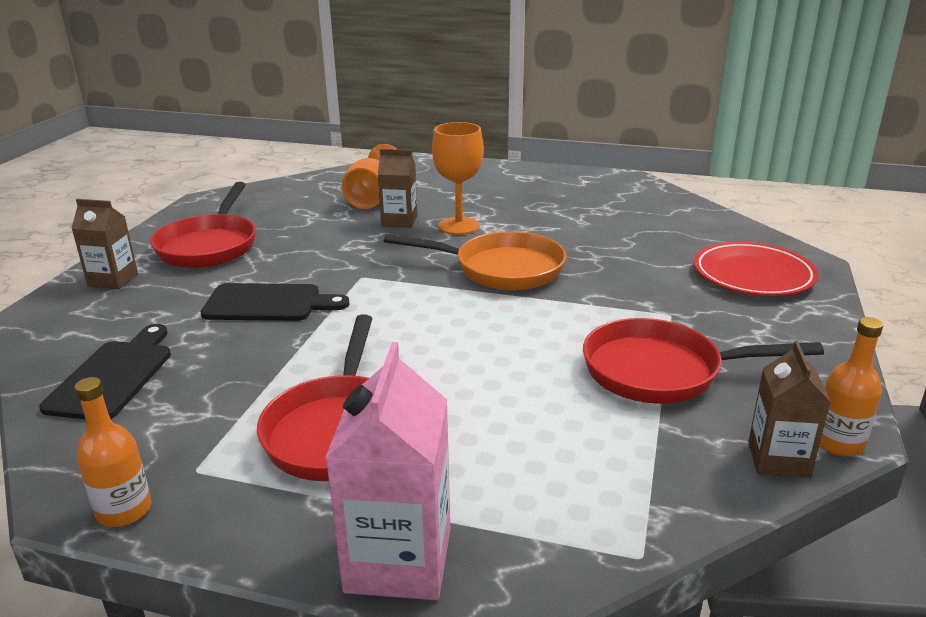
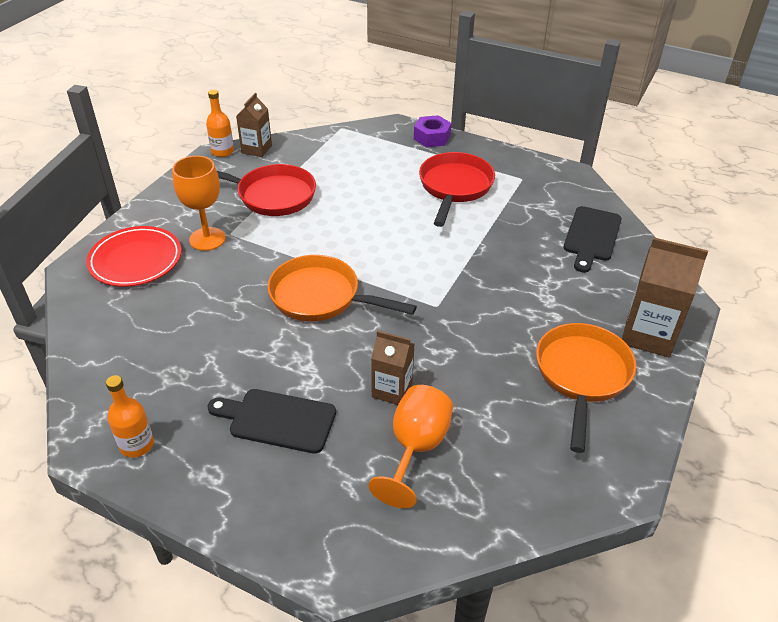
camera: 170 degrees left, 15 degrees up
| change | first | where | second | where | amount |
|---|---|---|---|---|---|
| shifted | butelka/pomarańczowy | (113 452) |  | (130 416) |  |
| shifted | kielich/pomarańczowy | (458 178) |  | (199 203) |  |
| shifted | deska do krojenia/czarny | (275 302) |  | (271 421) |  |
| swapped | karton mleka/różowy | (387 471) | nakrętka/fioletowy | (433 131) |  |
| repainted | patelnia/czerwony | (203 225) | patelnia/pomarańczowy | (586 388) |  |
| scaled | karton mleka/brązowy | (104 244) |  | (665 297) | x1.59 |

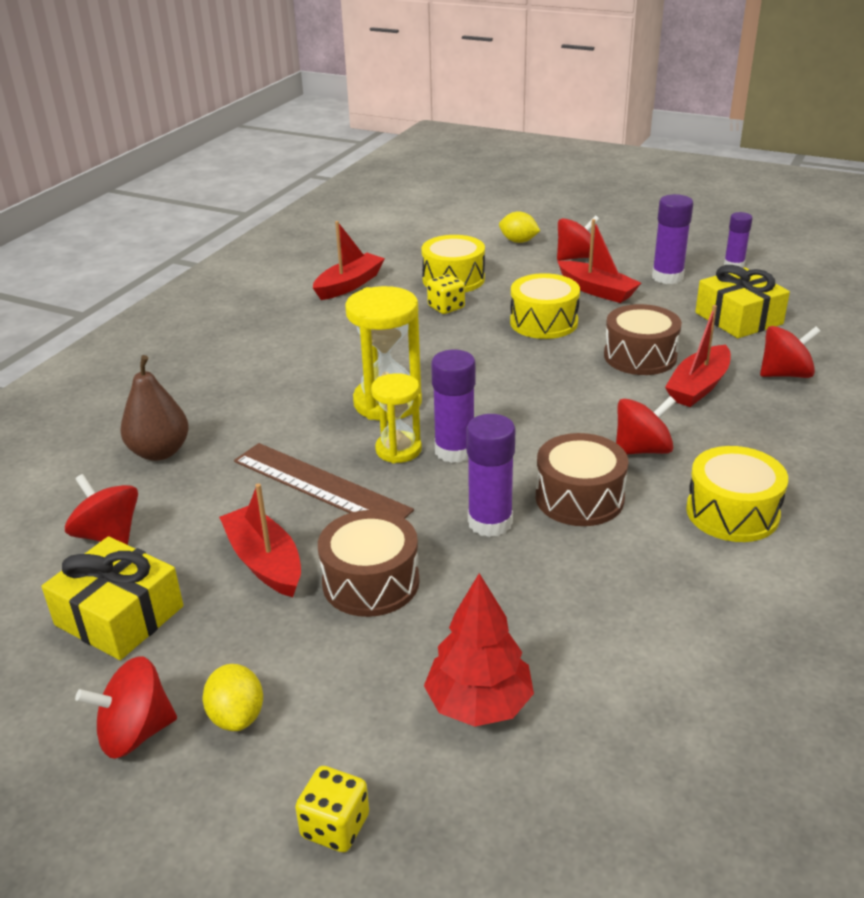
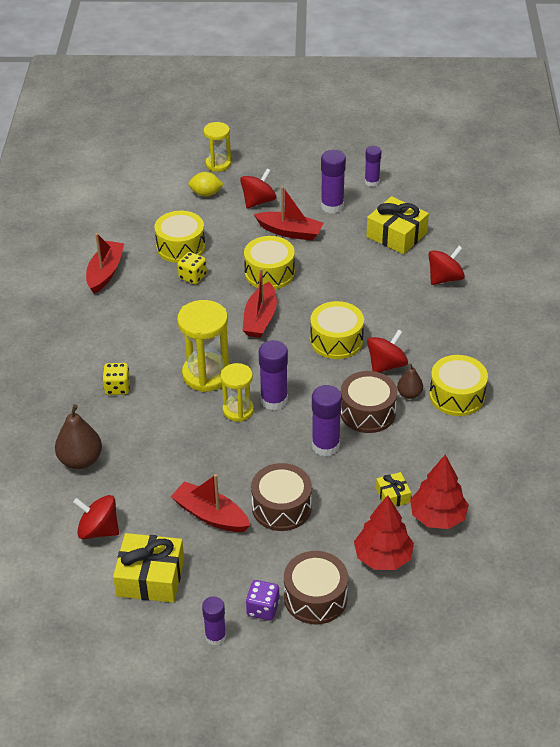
camera: 25 degrees left, 10 degrees up
| change | first | where | second | where | amount |
|---|---|---|---|---|---|
| shifted | kostka do gry/żółty | (332 809) |  | (116 379) |  |
| swapped | bączek/czerwony | (126 707) | klej w sztyfcie/fioletowy | (214 621) |  |
| new |  |  | klepsydra/żółty | (217 147) |  |
| shifted | łódka/czerwony | (698 356) |  | (259 303) |  |
| swapped | cytryna/żółty | (232 697) | kostka do gry/fioletowy | (263 600) |  |
| shifted | bęben/brązowy | (643 339) |  | (316 587) |  |
| new |  |  | bęben/żółty | (337 330) |  |
| new |  |  | prezent/żółty | (393 489) |  |
| new |  |  | gruszka/brązowy | (410 381) |  |
| new |  |  | drzewko/czerwony | (439 492) |  |
| gone | linijka/brązowy | (324 480) |  |  |  |

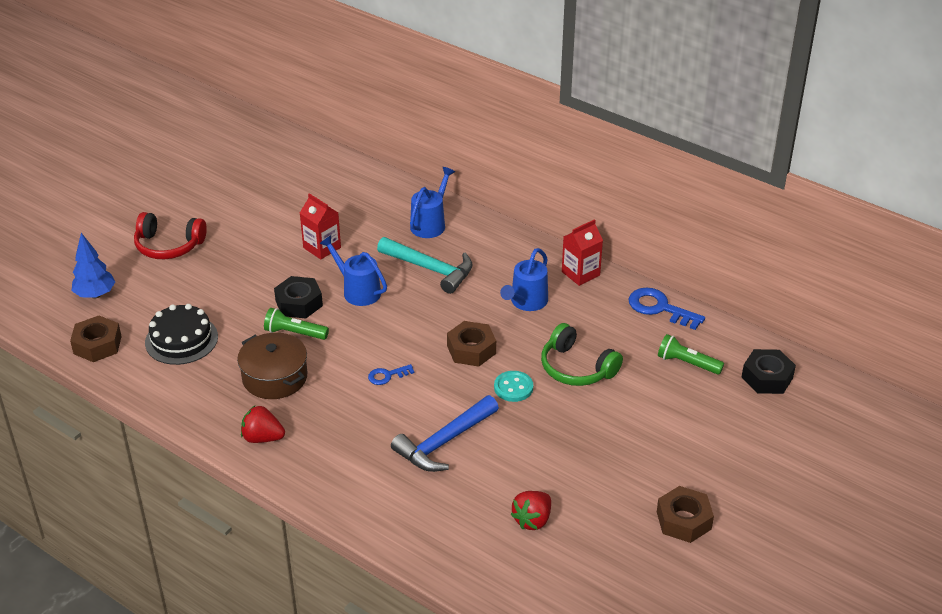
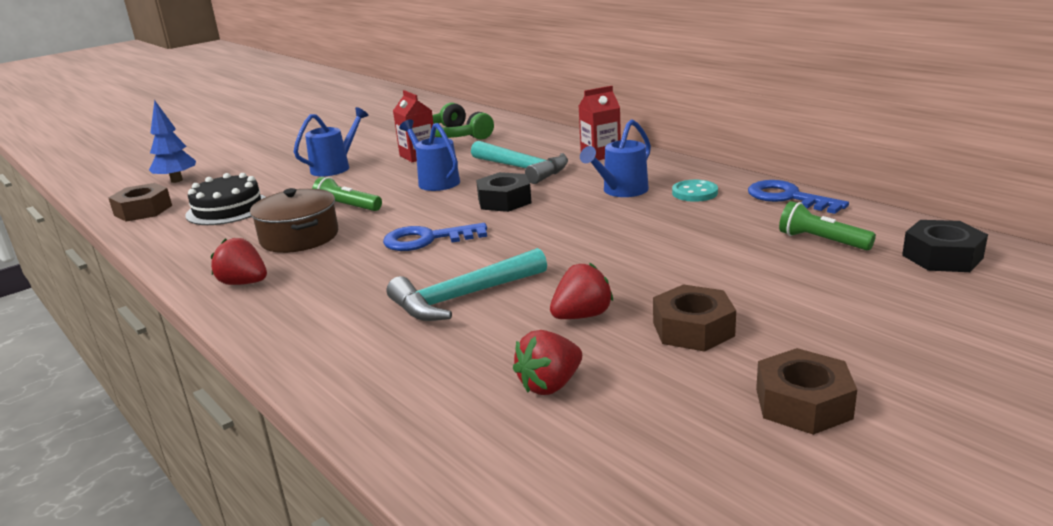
camera: 15 degrees right, 15 degrees down
| change | first | where | second | where | amount |
|---|---|---|---|---|---|
| shifted | konewka/niebieski | (432 202) |  | (331 141) |  |
| scaled | klucz/niebieski | (391 374) |  | (435 237) | x1.80 |
| repainted | młotek/niebieski | (445 433) | młotek/turkusowy | (467 284) |  |
| shifted | słuchawki/zielony | (582 354) |  | (463 121) |  |
| shifted | nakrętka/czarny | (298 297) |  | (504 192) |  |
| new |  |  | truskawka/czerwony | (581 291) |  |
| shifted | karton mleka/czerwony | (582 252) |  | (600 123) |  |
| shifted | nakrętka/brązowy | (471 343) |  | (694 318) |  |
| shifted | guzik/turkusowy | (513 386) |  | (695 191) |  |
| gone | słuchawki/czerwony | (170 235) |  |  |  |

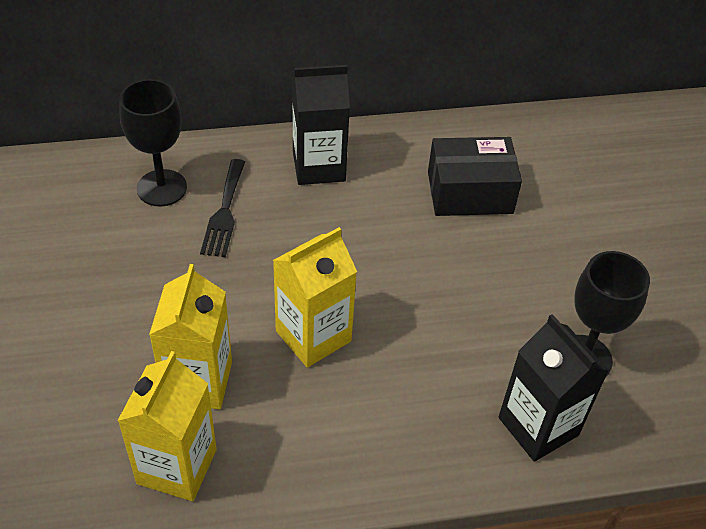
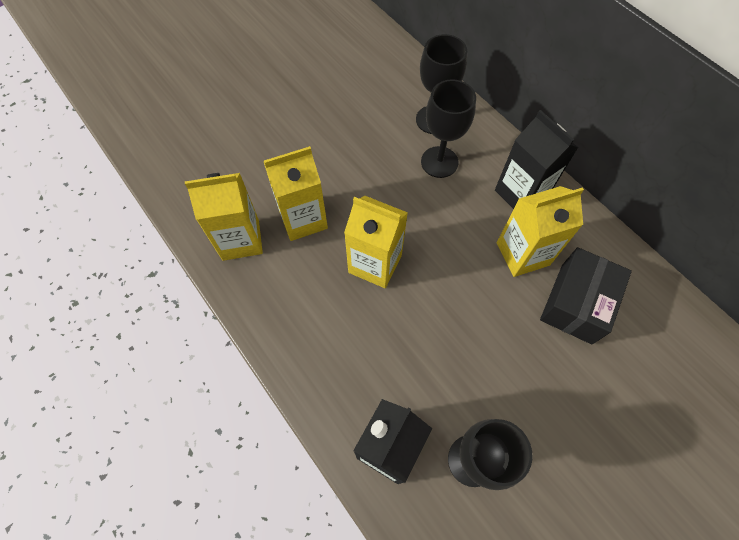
camera: 65 degrees right, 15 degrees up
| change | first | where | second | where | amount |
|---|---|---|---|---|---|
| swapped | widelec/czarny | (222 208) | kielich/czarny | (448 128) |  |
| new |  |  | karton mleka/żółty | (540 231) |  |
| rotated | pudełko/czarny | (475 176) |  | (586 296) | 60 degrees clockwise |

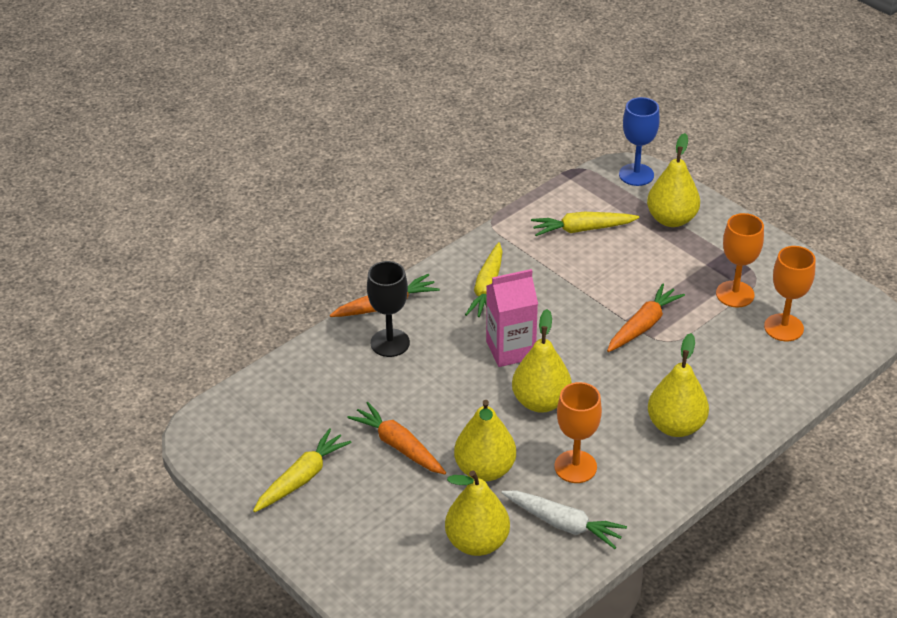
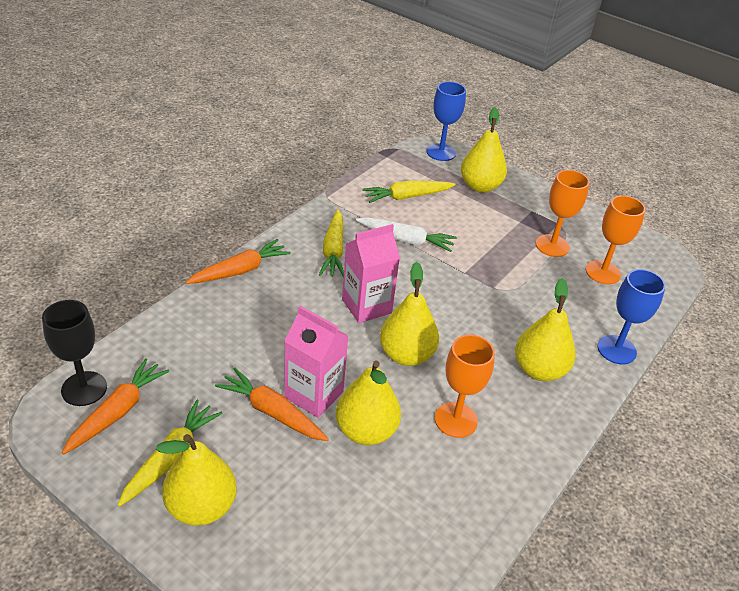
camera: 15 degrees left, 0 degrees up
| change | first | where | second | where | amount |
|---|---|---|---|---|---|
| shifted | kielich/czarny | (388 309) |  | (74 353) |  |
| shifted | marchewka/pomarańczowy | (646 317) |  | (115 406) |  |
| shifted | gruszka/żółty | (477 513) |  | (196 480) |  |
| new |  |  | karton mleka/różowy | (316 362) |  |
| shifted | marchewka/biały | (564 520) |  | (406 234) |  |
| new |  |  | kielich/niebieski | (631 316) |  |

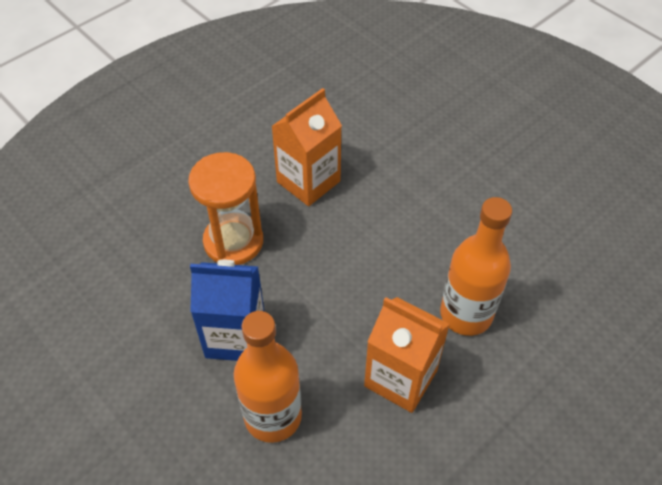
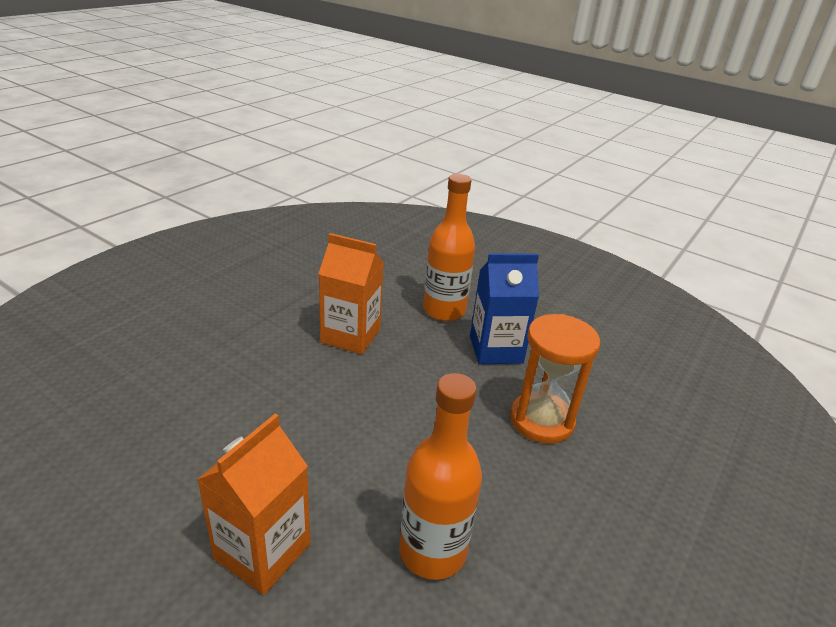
camera: 165 degrees right, 20 degrees down
| change | first | where | second | where | amount |
|---|---|---|---|---|---|
| shifted | karton mleka/pomarańczowy | (306 147) |  | (253 504) |  |
| shifted | butelka/pomarańczowy | (476 266) |  | (440 476) |  |

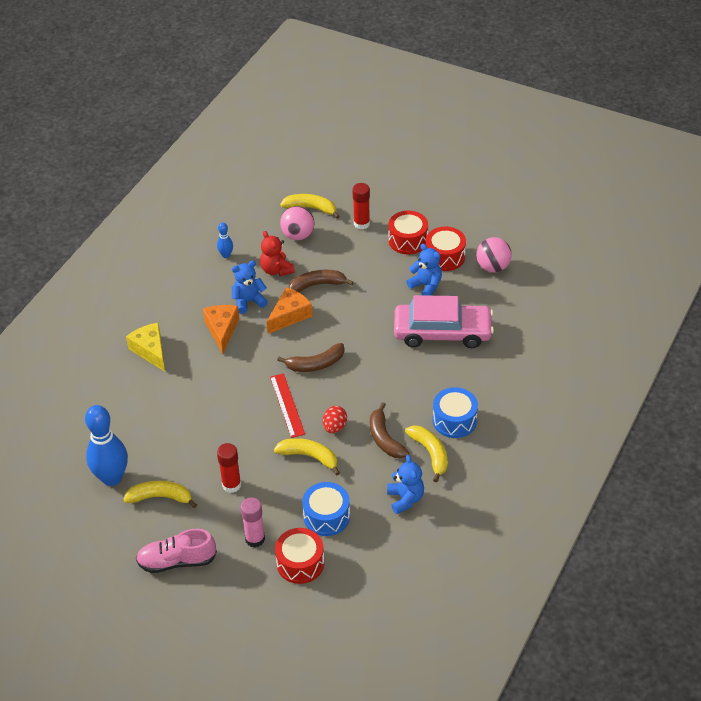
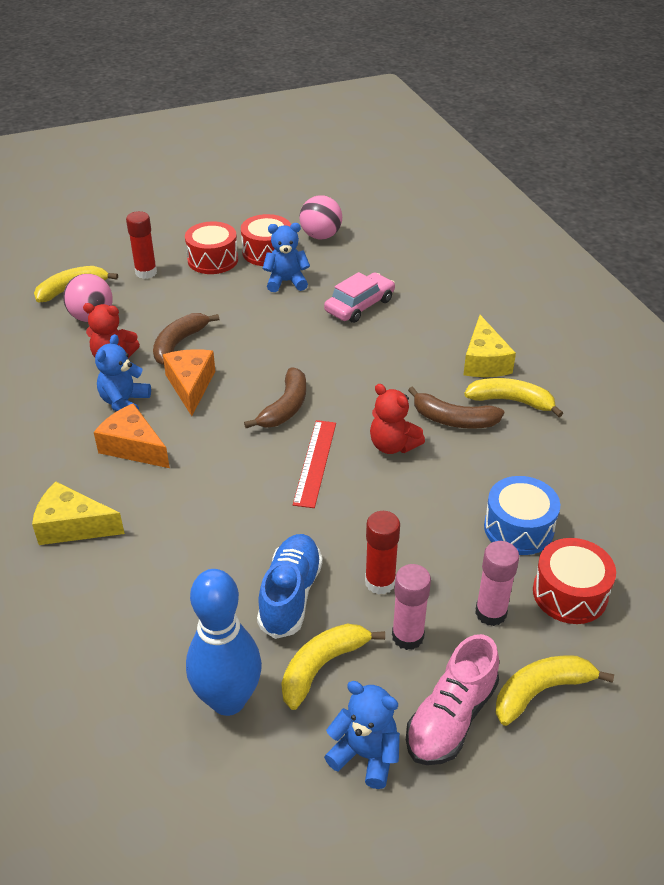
camera: 50 degrees left, 5 degrees down
| change | first | where | second | where | amount |
|---|---|---|---|---|---|
| new |  |  | but/niebieski | (290 586) |  |
| rotated | linijka/czerwony | (287 405) |  | (314 464) | 75 degrees clockwise |
| scaled | samochód/różowy | (444 321) |  | (359 297) | x0.62 |
| shifted | miś/niebieski | (405 484) |  | (362 735) |  |
| swapped | jajko/czerwony | (335 419) | miś/czerwony | (397 419) |  |
| new |  |  | klej w sztyfcie/różowy | (411 607) |  |
| swapped | bęben/niebieski | (455 412) | ser/żółty | (489 346) |  |
| shifted | banan/żółty | (307 457) |  | (554 690) |  |
| gone | kręgiel/niebieski | (225 240) |  |  |  |

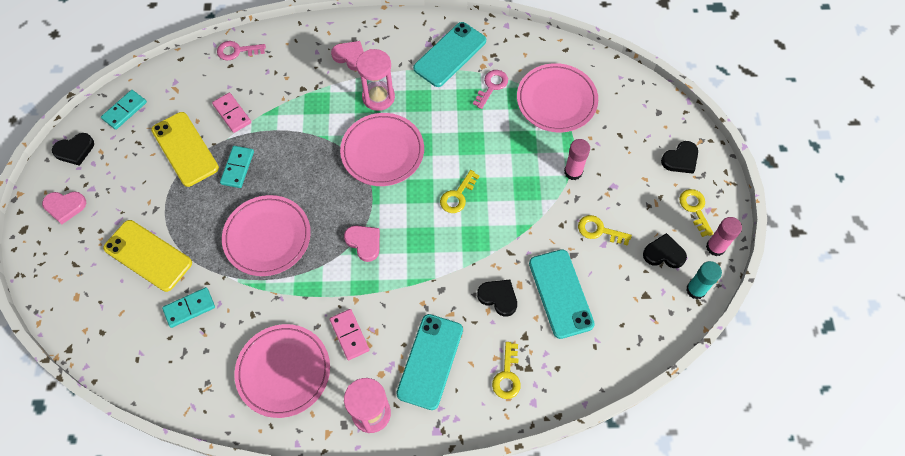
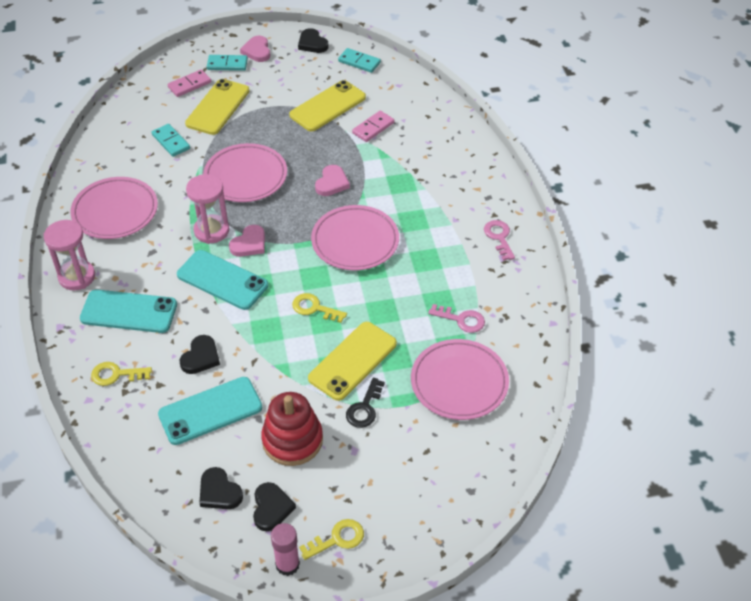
camera: 80 degrees right, 15 degrees down
| change | first | where | second | where | amount |
|---|---|---|---|---|---|
| shifted | kostka domina/różowy | (349 334) |  | (189 83) |  |
| shifted | telefon/turkusowy | (449 54) |  | (222 280) |  |
| shifted | klepsydra/różowy | (375 80) |  | (207 209) |  |
| shifted | serce/czarny | (679 157) |  | (221 488) |  |
| shifted | kostka domina/turkusowy | (237 167) |  | (227 63) |  |
| swapped | klucz/żółty | (605 230) | zabawka nakładanka/czerwony | (292 429) |  |
| new |  |  | telefon/żółty | (352 361) |  |
| shifted | serce/różowy | (347 56) |  | (332 180) |  |
| swapped | klej w sztyfcie/różowy | (577 159) | klucz/czarny | (365 403) |  |
| shifted | klucz/różowy | (241 50) |  | (499 240) |  |
| gone | klej w sztyfcie/turkusowy | (704 280) |  |  |  |

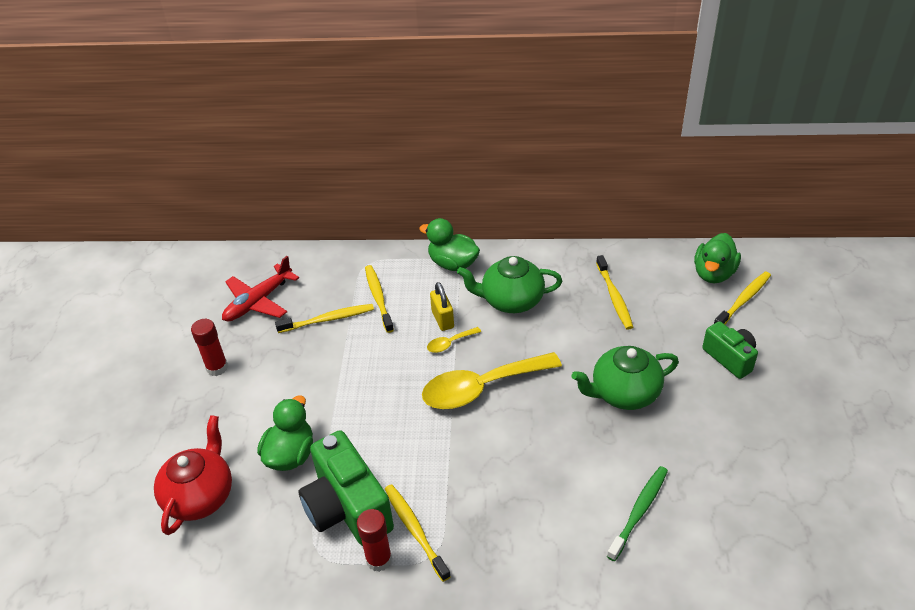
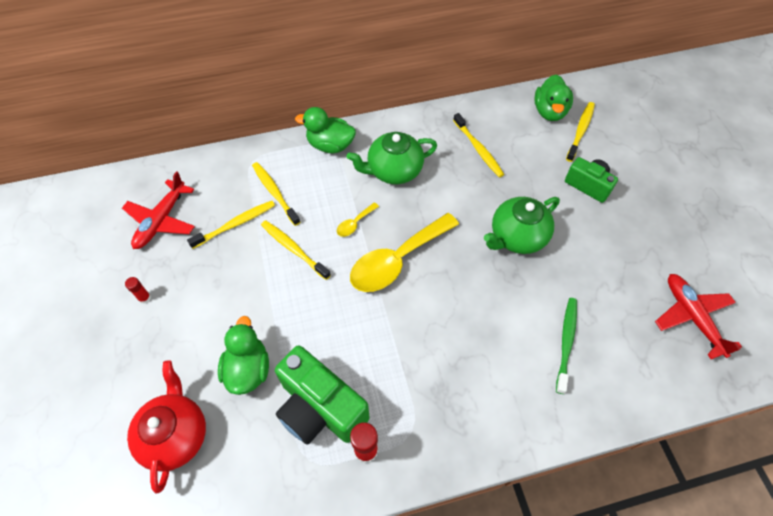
camera: 20 degrees left, 15 degrees up
| change | first | where | second | where | amount |
|---|---|---|---|---|---|
| scaled | klej w sztyfcie/czerwony | (209 347) |  | (138 290) | x0.59 |
| shifted | szczoteczka do zębów/żółty | (418 533) |  | (296 250) |  |
| new |  |  | samolot/czerwony | (698 316) |  |
| gone | kłódka/żółty | (442 306) |  |  |  |

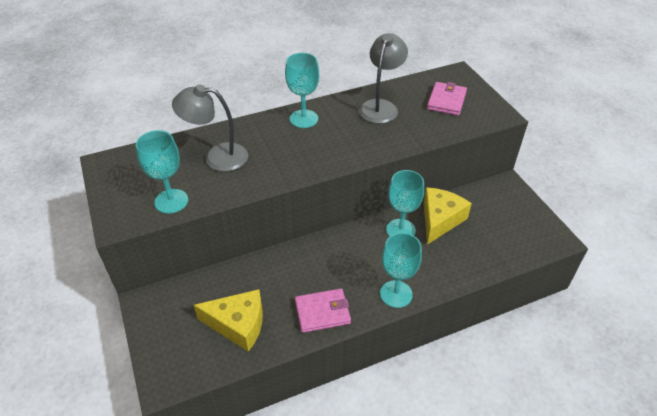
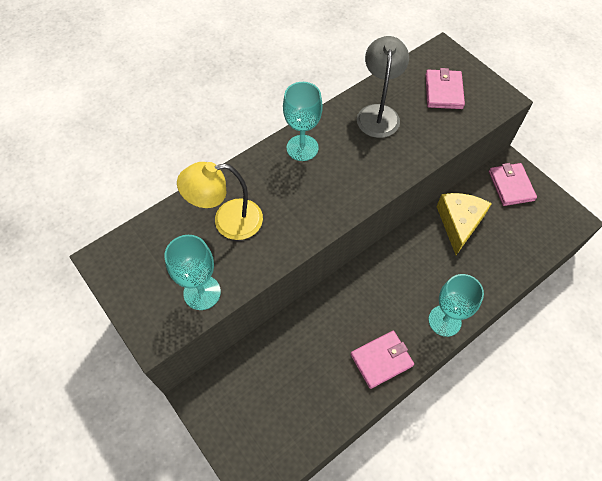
camera: 15 degrees left, 15 degrees up
| change | first | where | second | where | amount |
|---|---|---|---|---|---|
| repainted | lampka/szary | (210 128) | lampka/żółty | (220 201) |  |
| new |  |  | portfel/różowy | (513 184) |  |
| gone | ser/żółty | (228 320) |  |  |  |
| gone | kielich/turkusowy | (405 203) |  |  |  |

